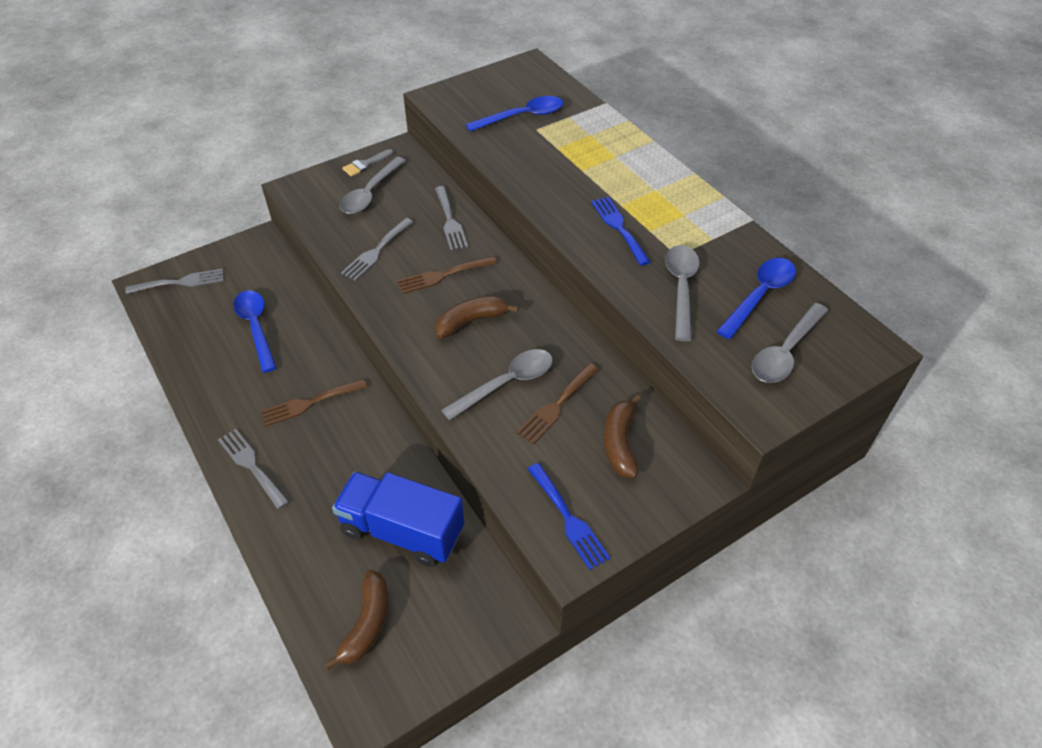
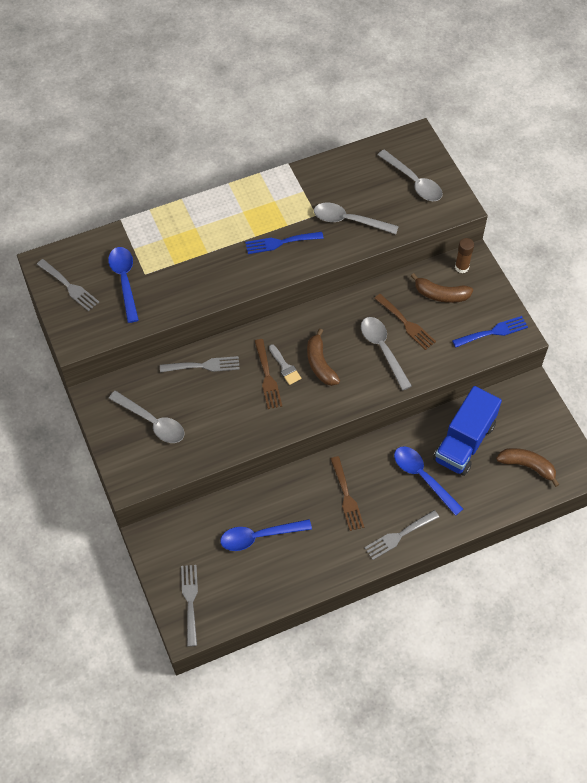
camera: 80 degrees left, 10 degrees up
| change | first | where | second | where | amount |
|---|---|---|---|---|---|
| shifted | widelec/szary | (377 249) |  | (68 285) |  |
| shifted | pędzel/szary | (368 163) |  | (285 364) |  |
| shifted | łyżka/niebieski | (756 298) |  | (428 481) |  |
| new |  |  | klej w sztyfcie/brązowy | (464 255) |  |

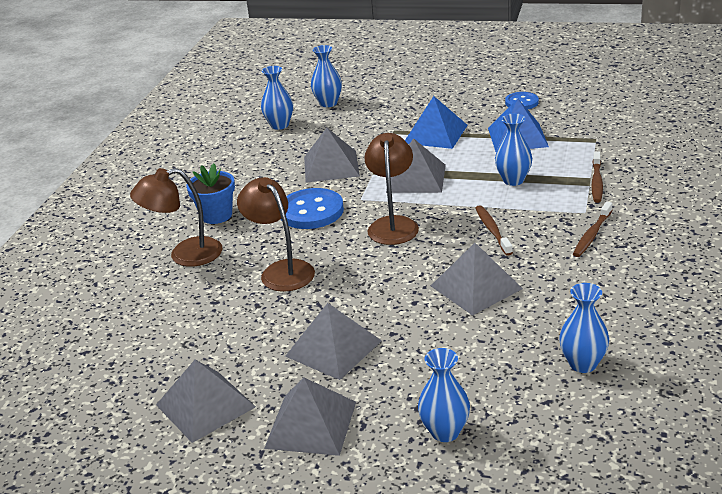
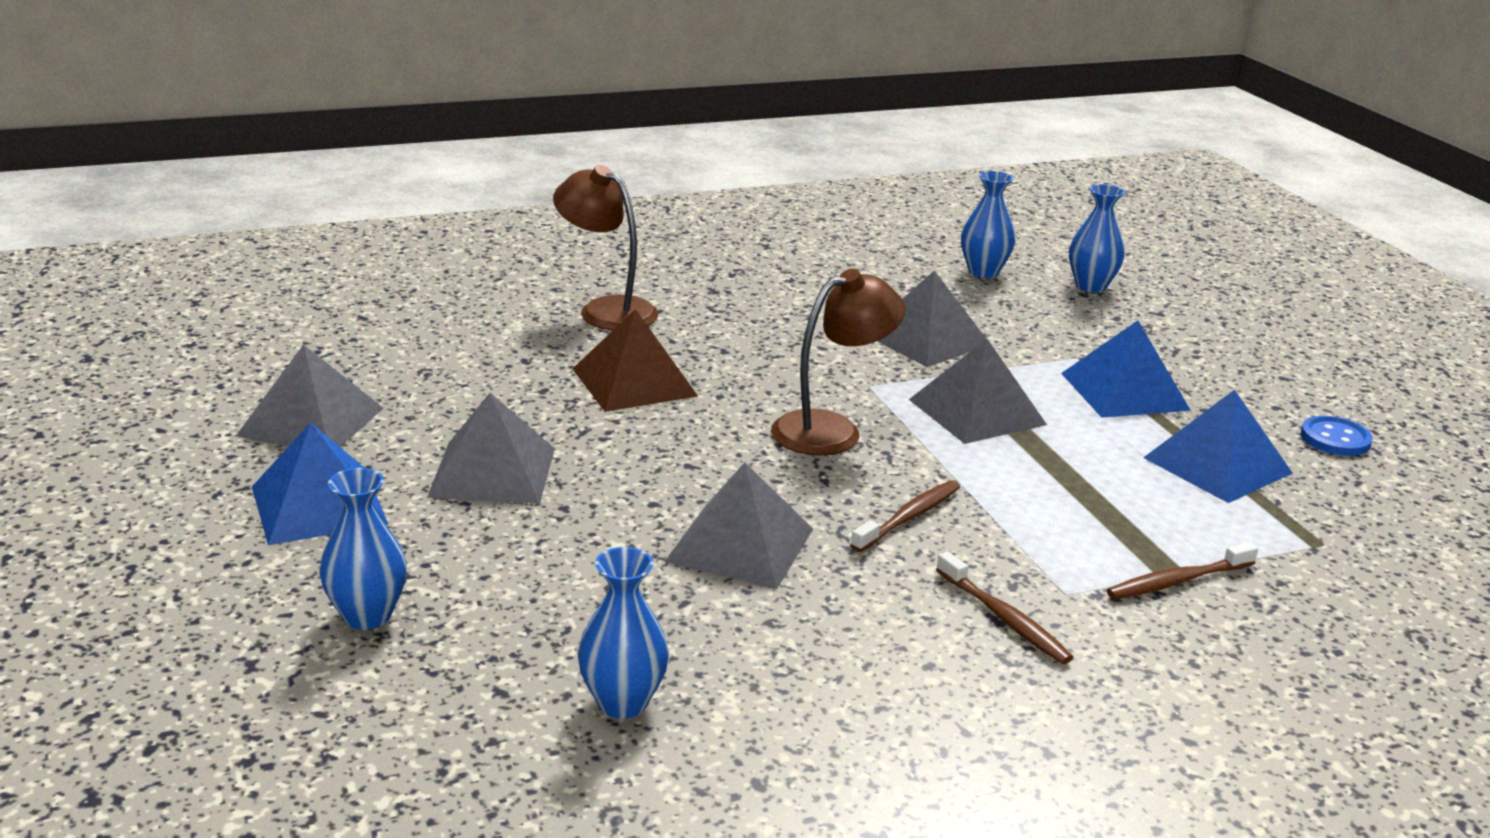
camera: 50 degrees right, 5 degrees down
| change | first | where | second | where | amount |
|---|---|---|---|---|---|
| repainted | piramida/szary | (310 417) | piramida/niebieski | (320 484) |  |
| swapped | lampka/brązowy | (276 234) | piramida/brązowy | (635 360) |  |
| rotated | szczoteczka do zębów/brązowy | (593 229) |  | (1004 607) | 120 degrees counterclockwise |
| gone | doniczka/niebieski | (210 193) |  |  |  |
| gone | guzik/niebieski | (312 208) |  |  |  |
| gone | wazon/niebieski | (513 149) |  |  |  |

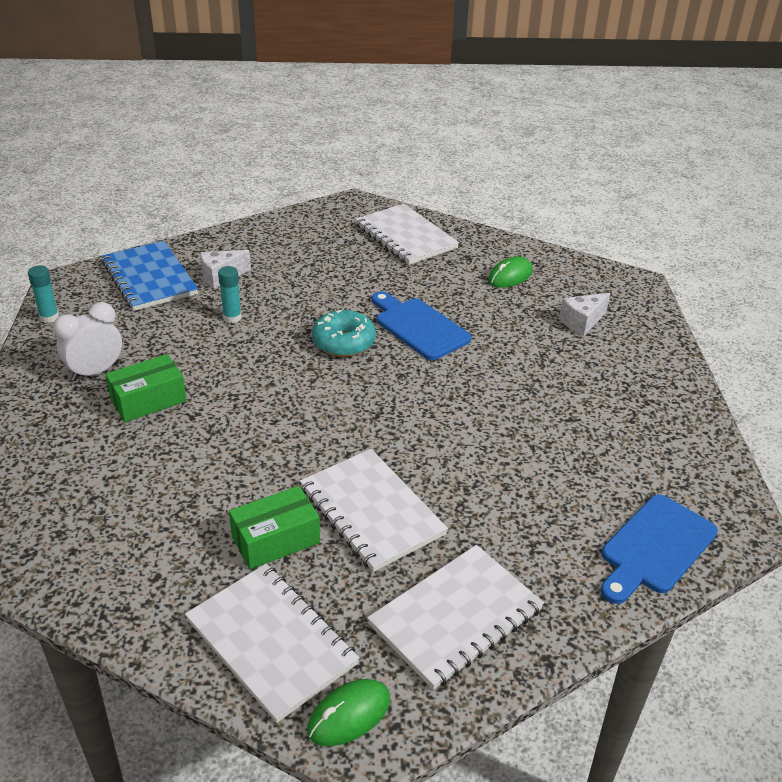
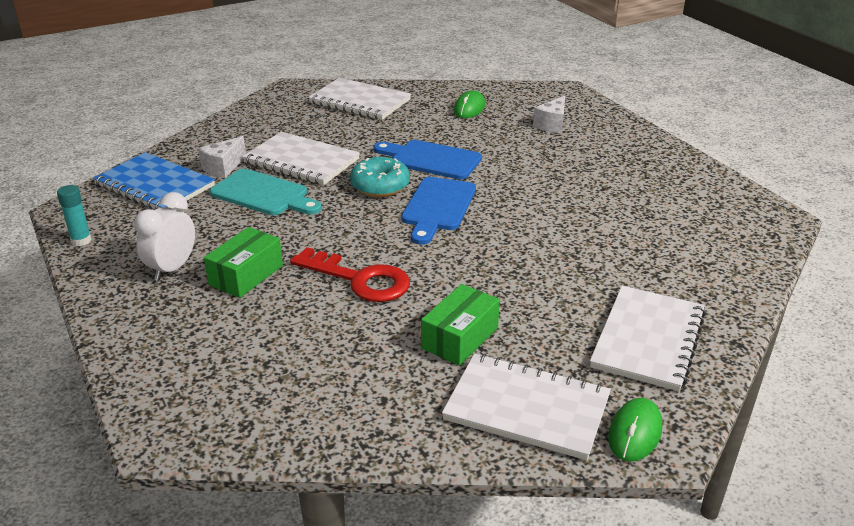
camera: 25 degrees left, 5 degrees down
| change | first | where | second | where | amount |
|---|---|---|---|---|---|
| swapped | klej w sztyfcie/turkusowy | (230 294) | deska do krojenia/turkusowy | (266 192) |  |
| shifted | zeszyt/biały | (374 510) |  | (301 158) |  |
| new |  |  | klucz/czerwony | (350 274) |  |
| shifted | deska do krojenia/niebieski | (659 549) |  | (438 211) |  |

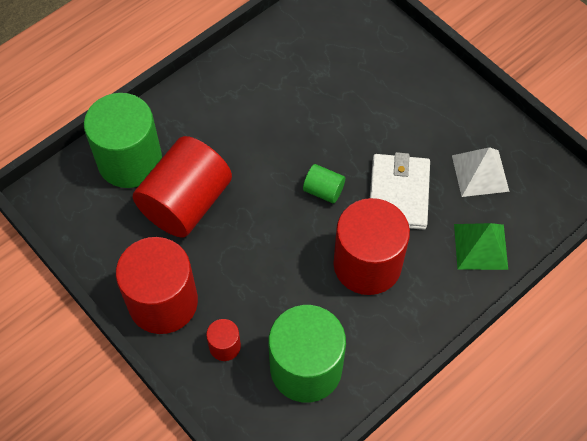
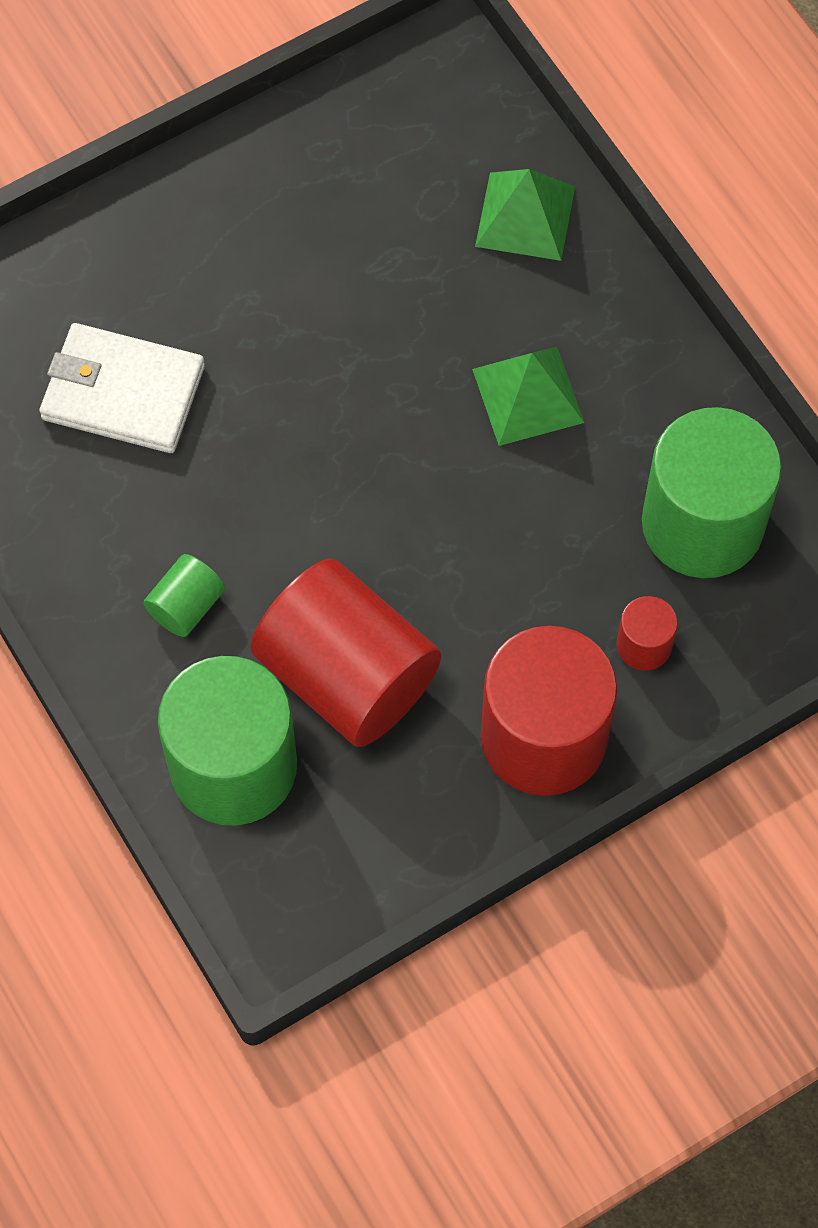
camera: 80 degrees left, 5 degrees up
| change | first | where | second | where | amount |
|---|---|---|---|---|---|
| shifted | portfel/biały | (400 191) |  | (122 388) |  |
| shifted | walec/zielony | (324 183) |  | (184 595) |  |
| swapped | walec/czerwony | (371 246) | piramida/zielony | (528 396) |  |
| gone | piramida/biały | (480 172) |  |  |  |

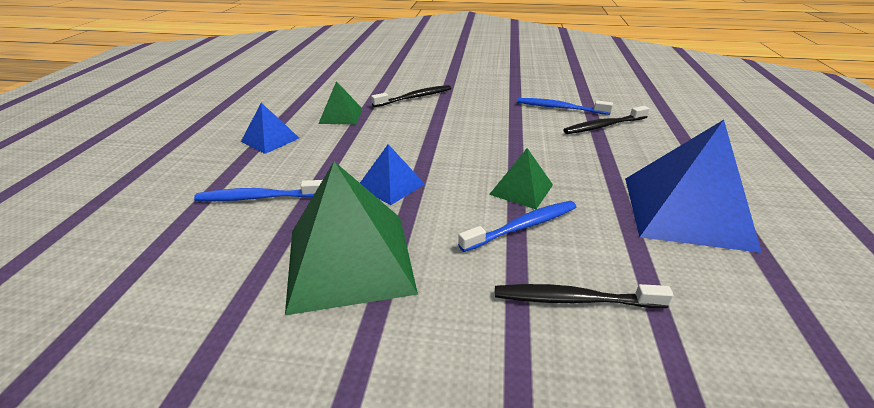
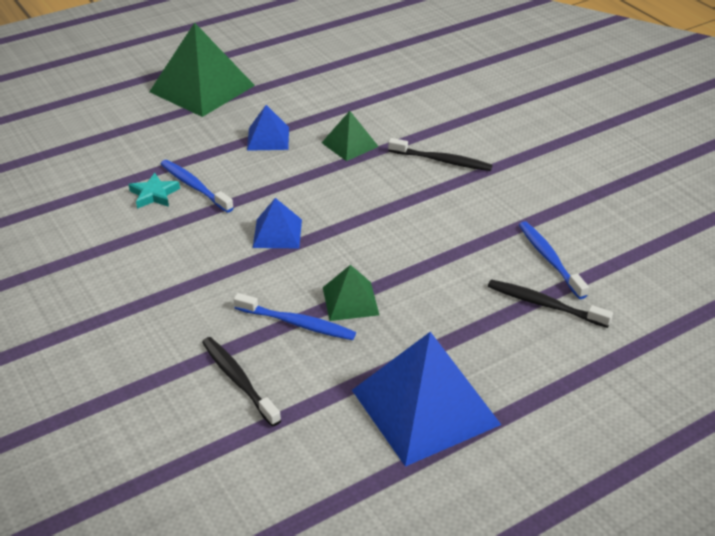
camera: 50 degrees right, 5 degrees up
| change | first | where | second | where | amount |
|---|---|---|---|---|---|
| new |  |  | gwiazda/turkusowy | (154 191) |  |
| shifted | piramida/zielony | (351 238) |  | (202 69) |  |

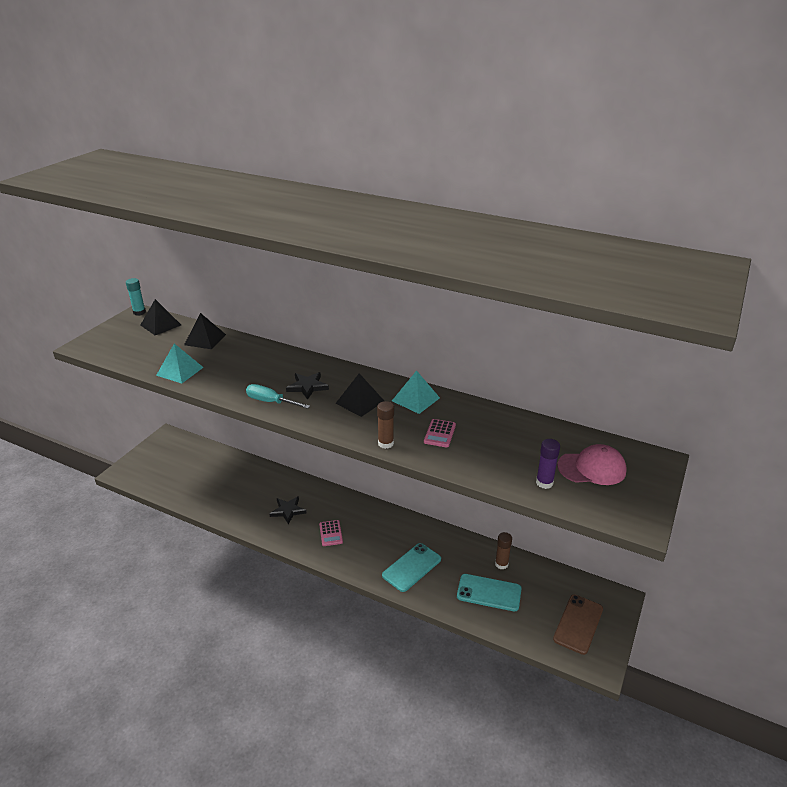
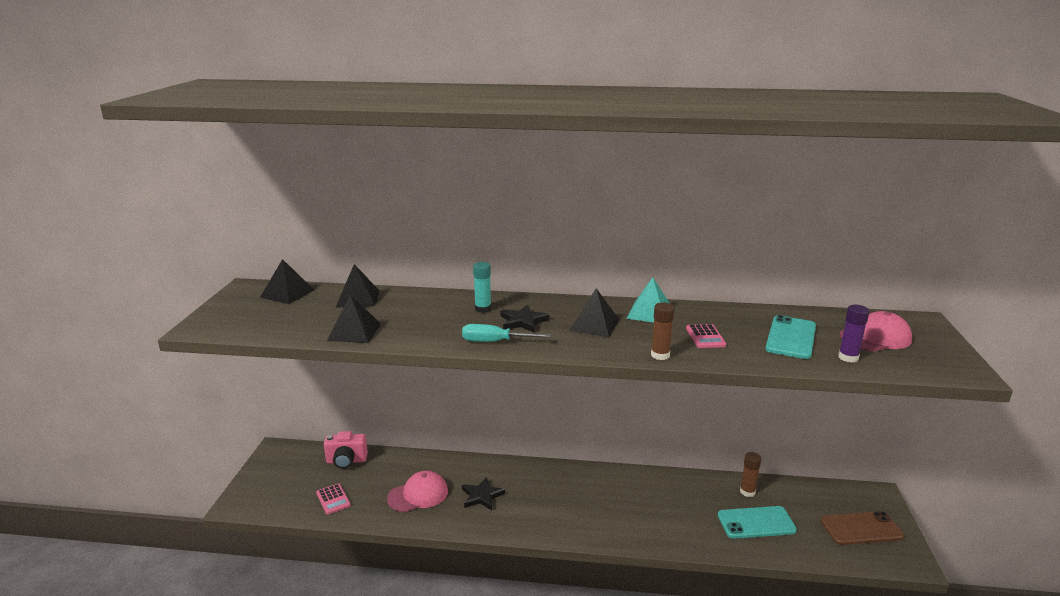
camera: 20 degrees left, 10 degrees down
| change | first | where | second | where | amount |
|---|---|---|---|---|---|
| shifted | kalkulator/różowy | (331 533) |  | (333 498) |  |
| new |  |  | aparat fotograficzny/różowy | (346 450) |  |
| repainted | piramida/turkusowy | (180 363) | piramida/czarny | (354 319) |  |
| new |  |  | czapka/różowy | (417 491) |  |
| shifted | klej w sztyfcie/turkusowy | (136 297) |  | (482 287) |  |
| shifted | telefon/turkusowy | (411 567) |  | (790 337) |  |
| rotated | telefon/brązowy | (578 625) |  | (862 528) | 75 degrees clockwise |

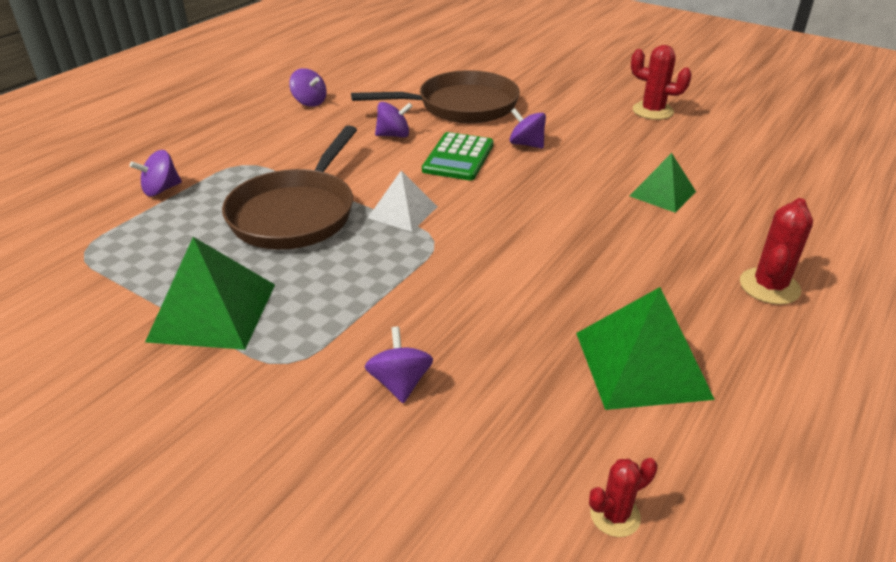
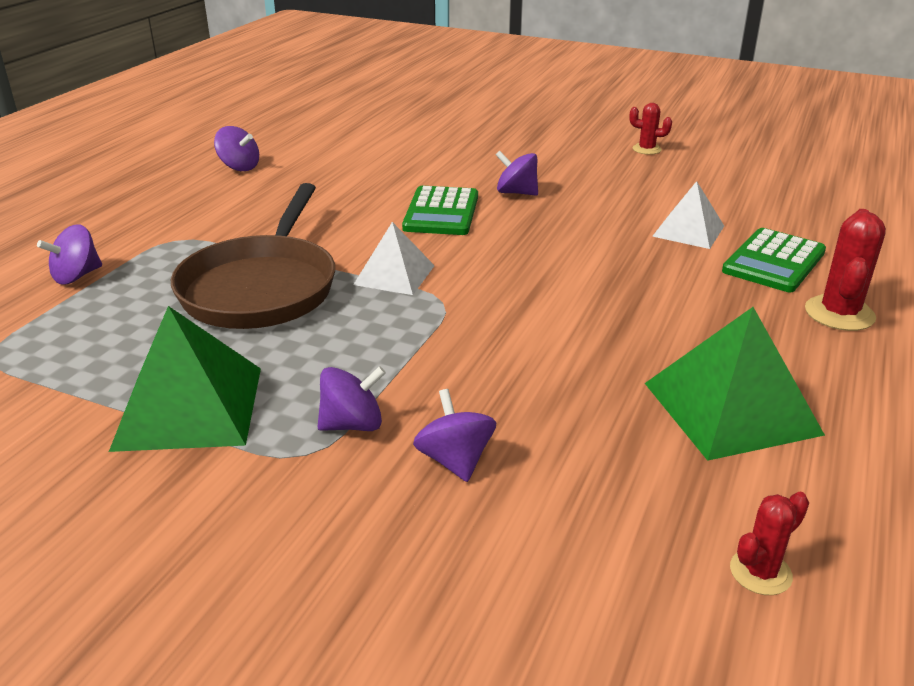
camera: 10 degrees left, 5 degrees down
| change | first | where | second | where | amount |
|---|---|---|---|---|---|
| shifted | bączek/fioletowy | (394 120) |  | (352 398) |  |
| scaled | kaktus/czerwony | (661 82) |  | (650 129) | x0.61 |
| repainted | piramida/zielony | (663 183) | piramida/biały | (688 215) |  |
| new |  |  | kalkulator/zielony | (774 260) |  |
| gone | patelnia/brązowy | (435 96) |  |  |  |

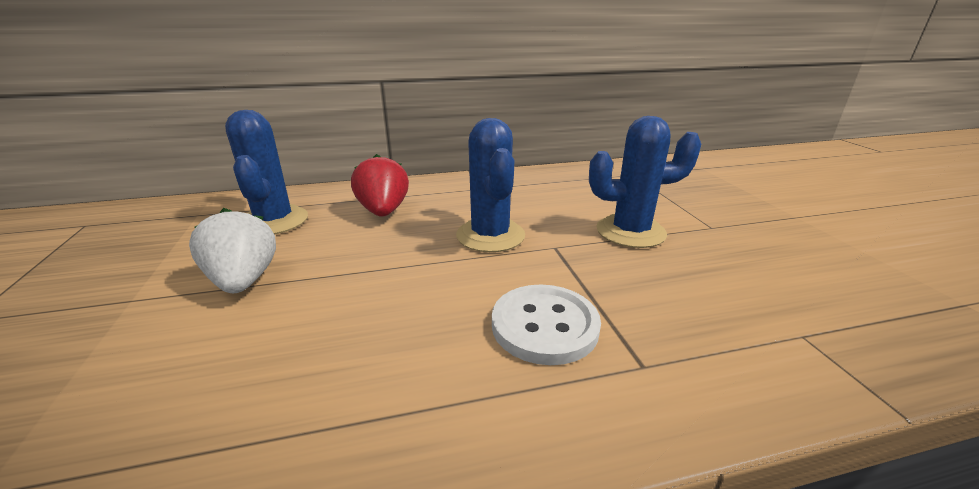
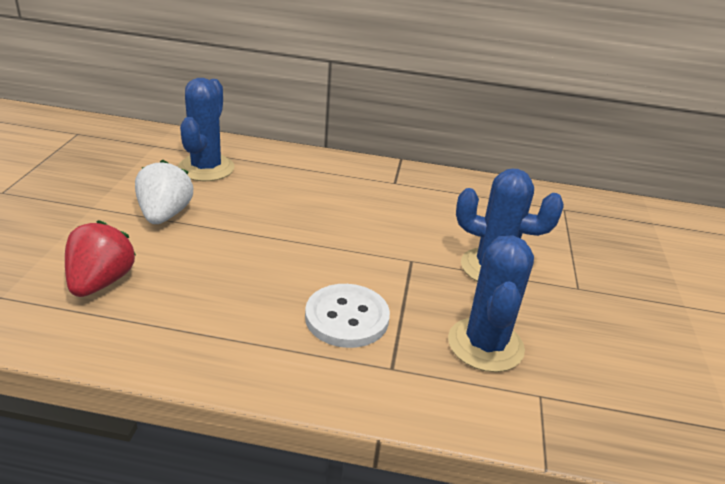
camera: 20 degrees right, 5 degrees up
| change | first | where | second | where | amount |
|---|---|---|---|---|---|
| shifted | truskawka/czerwony | (380 185) |  | (100 258) |  |
| shifted | kaktus/niebieski | (490 185) |  | (491 303) |  |

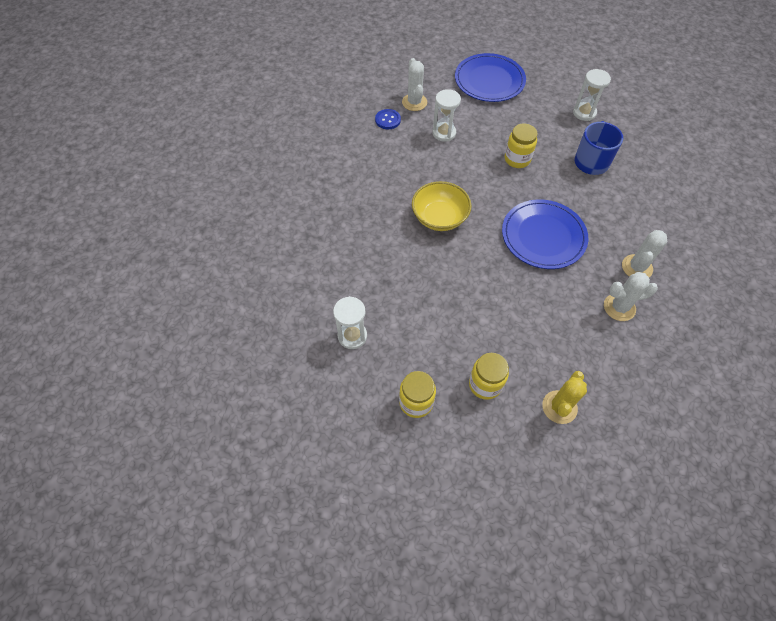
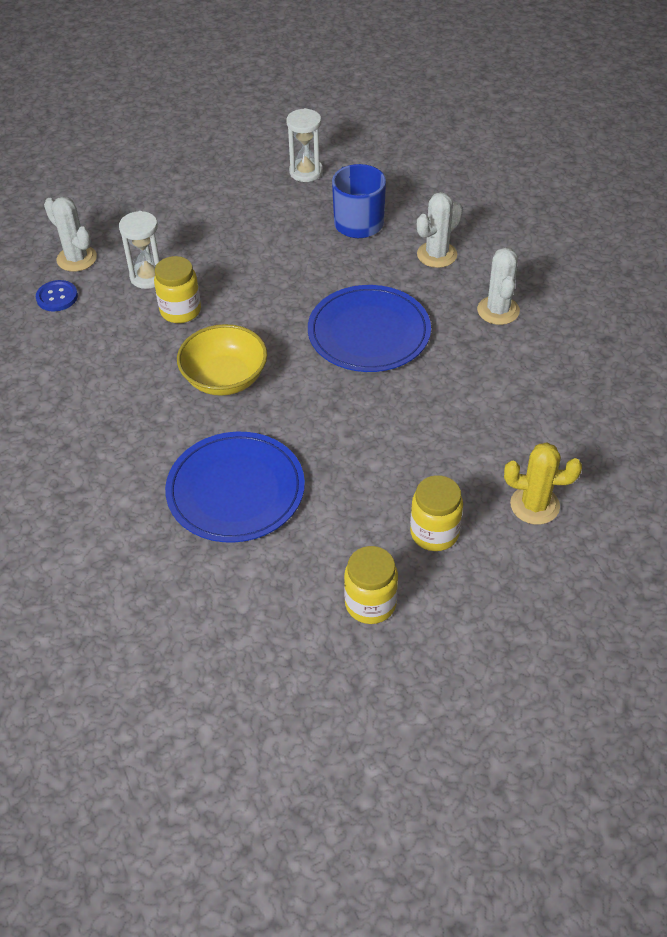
camera: 35 degrees left, 10 degrees down
| change | first | where | second | where | amount |
|---|---|---|---|---|---|
| shifted | słoik/żółty | (521 145) |  | (177 289) |  |
| shifted | talerz/niebieski | (490 77) |  | (235 487) |  |
| shifted | kaktus/biały | (631 296) |  | (440 230) |  |
| rotated | kaktus/żółty | (564 397) |  | (543 483) | 75 degrees counterclockwise |
| gone | klepsydra/biały | (350 322) |  |  |  |

